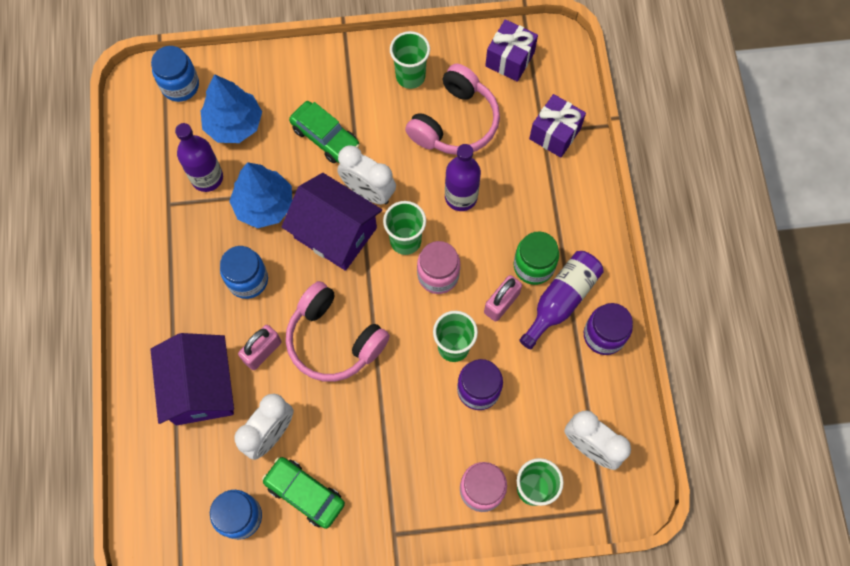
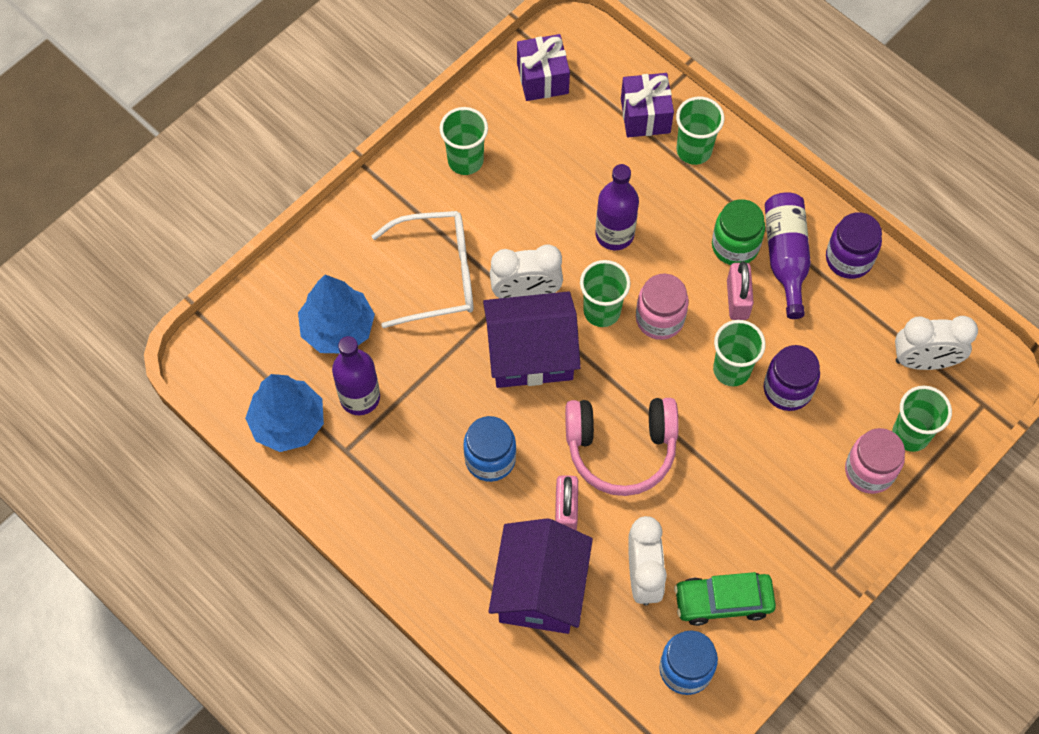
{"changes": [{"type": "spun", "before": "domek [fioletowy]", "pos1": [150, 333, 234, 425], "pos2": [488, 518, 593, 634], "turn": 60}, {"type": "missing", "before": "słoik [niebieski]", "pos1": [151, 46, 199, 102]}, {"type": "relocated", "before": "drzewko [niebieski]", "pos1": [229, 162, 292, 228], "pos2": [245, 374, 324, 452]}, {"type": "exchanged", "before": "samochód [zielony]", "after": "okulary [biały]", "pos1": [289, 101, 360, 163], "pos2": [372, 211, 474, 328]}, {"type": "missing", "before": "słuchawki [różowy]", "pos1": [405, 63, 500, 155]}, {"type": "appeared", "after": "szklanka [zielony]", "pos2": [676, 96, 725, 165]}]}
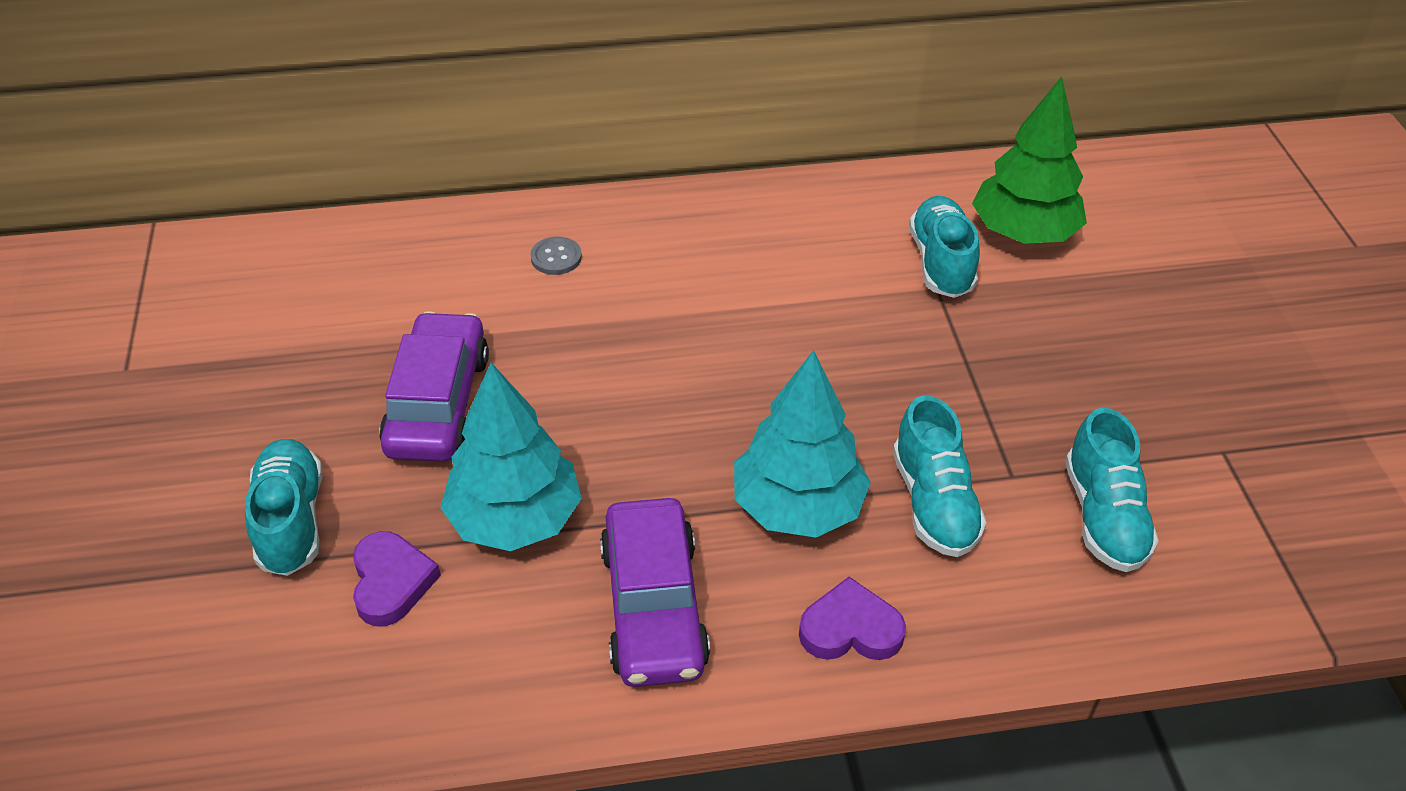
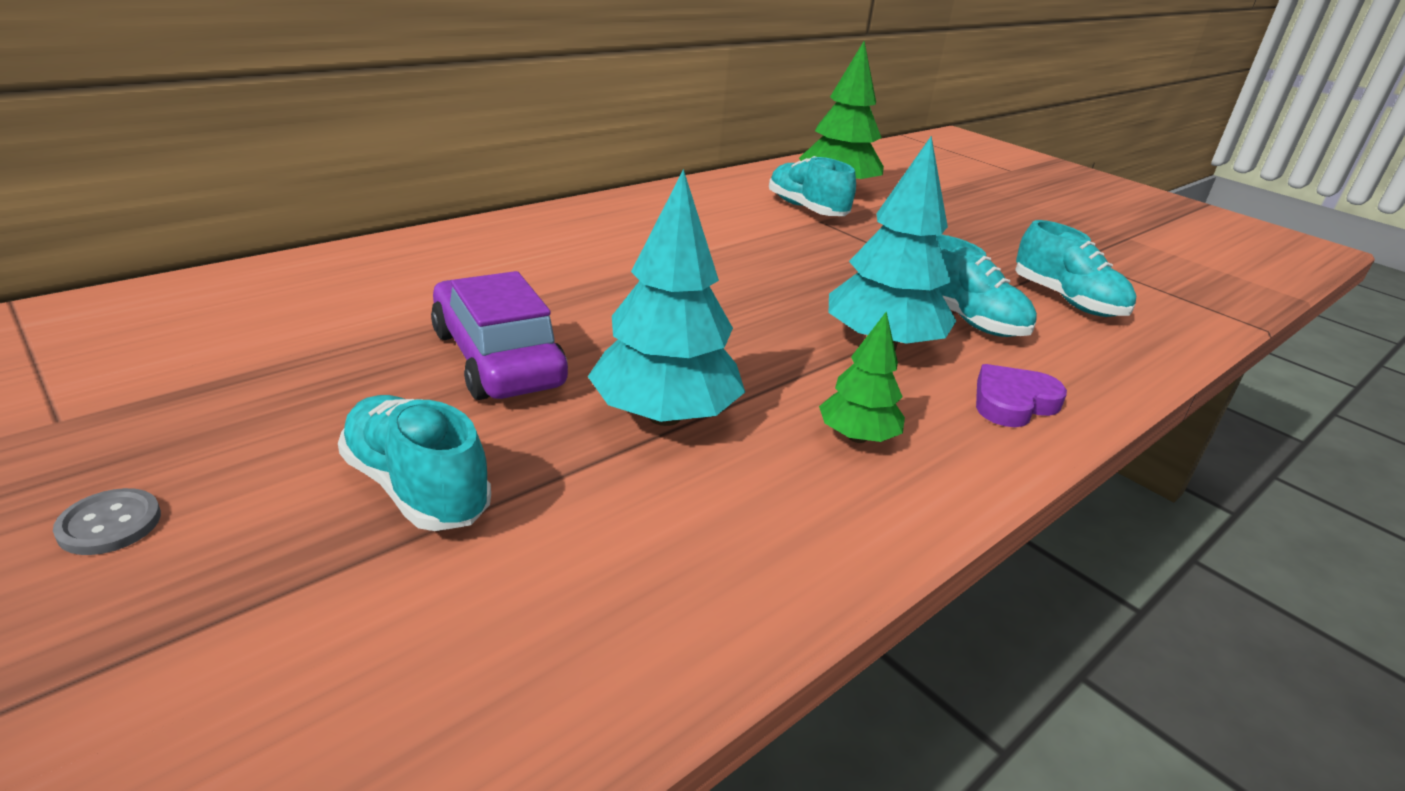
{"changes": [{"type": "missing", "before": "serce [fioletowy]", "pos1": [353, 531, 441, 626]}, {"type": "relocated", "before": "guzik [szary]", "pos1": [530, 236, 582, 275], "pos2": [53, 488, 161, 555]}, {"type": "exchanged", "before": "samochód [fioletowy]", "after": "drzewko [zielony]", "pos1": [600, 498, 710, 687], "pos2": [819, 312, 905, 443]}]}
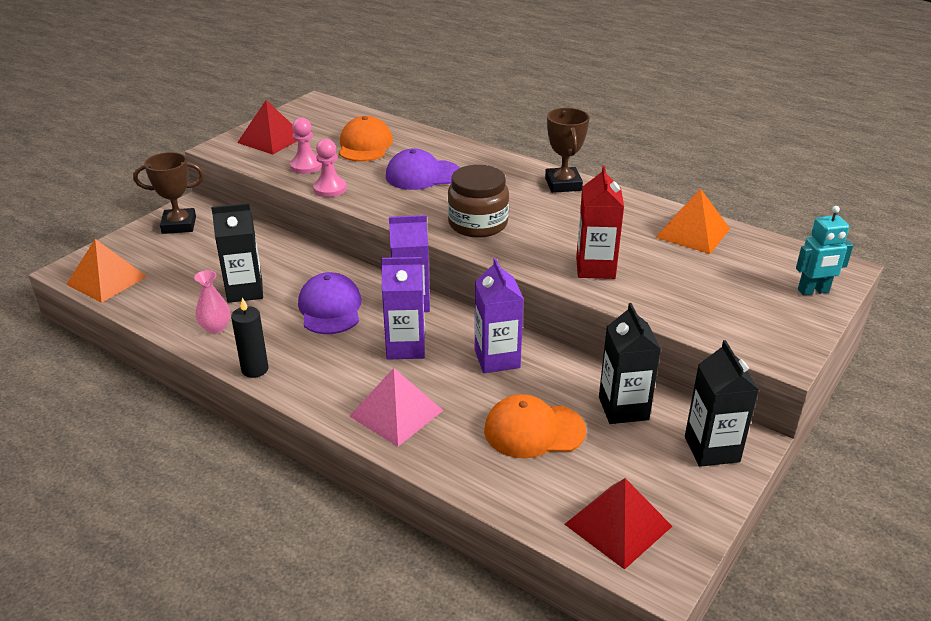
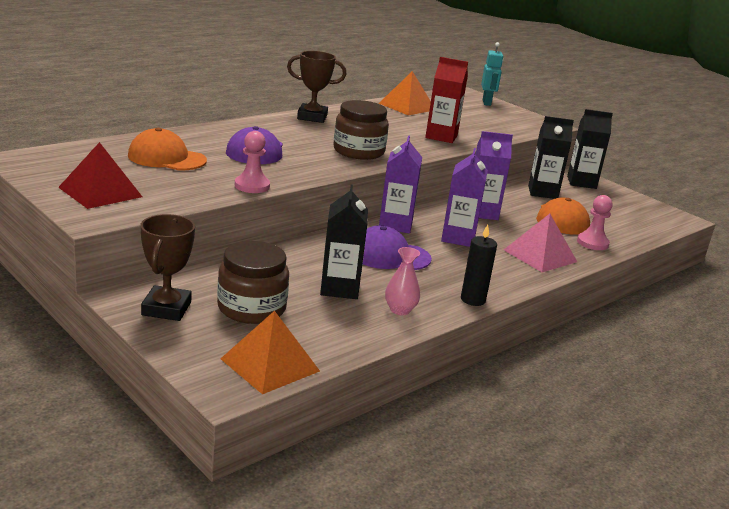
{"changes": [{"type": "relocated", "before": "pionek [różowy]", "pos1": [290, 117, 322, 174], "pos2": [577, 195, 612, 250]}, {"type": "missing", "before": "piramida [czerwony]", "pos1": [564, 478, 672, 570]}, {"type": "appeared", "after": "słoik [brązowy]", "pos2": [217, 241, 289, 324]}]}
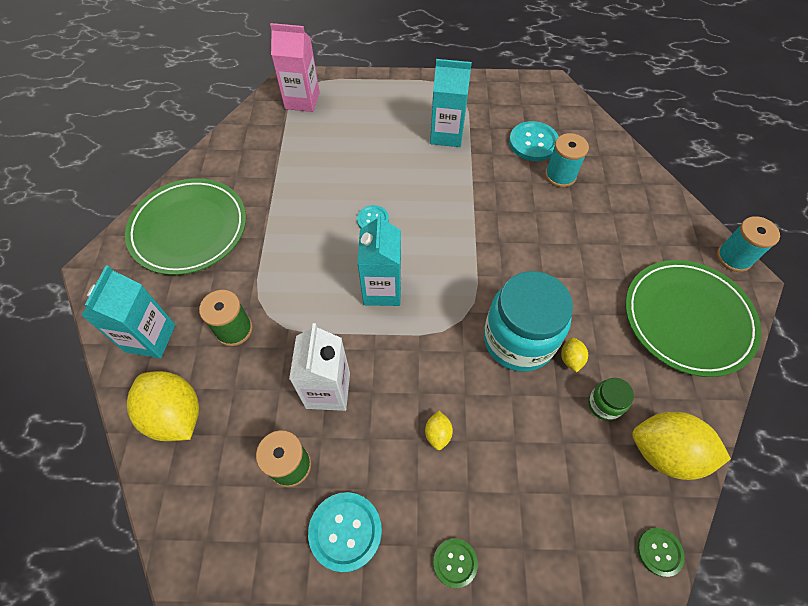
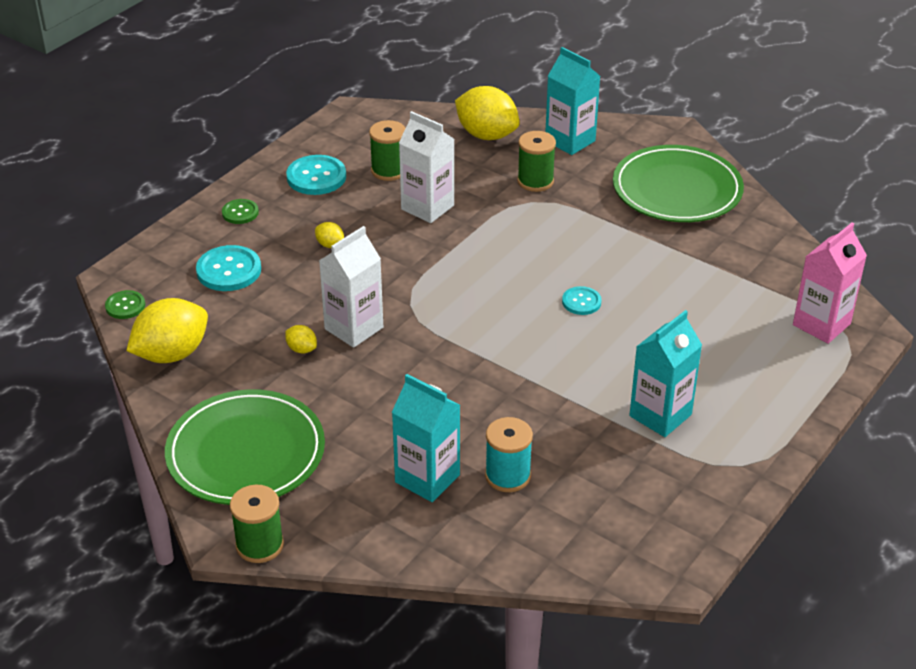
{"changes": [{"type": "spun", "before": "cytryna [żółty]", "pos1": [127, 371, 199, 441], "pos2": [455, 86, 520, 140], "turn": 45}, {"type": "relocated", "before": "karton mleka [turkusowy]", "pos1": [357, 212, 401, 306], "pos2": [392, 374, 460, 502]}, {"type": "exchanged", "before": "słoik [turkusowy]", "after": "karton mleka [biały]", "pos1": [484, 271, 573, 372], "pos2": [319, 226, 383, 348]}, {"type": "relocated", "before": "guzik [turkusowy]", "pos1": [509, 121, 559, 161], "pos2": [196, 245, 261, 291]}, {"type": "missing", "before": "słoik [zielony]", "pos1": [588, 378, 634, 421]}, {"type": "colour", "before": "szpulka [turkusowy]", "after": "szpulka [zielony]", "pos1": [717, 216, 780, 272], "pos2": [230, 485, 284, 563]}]}
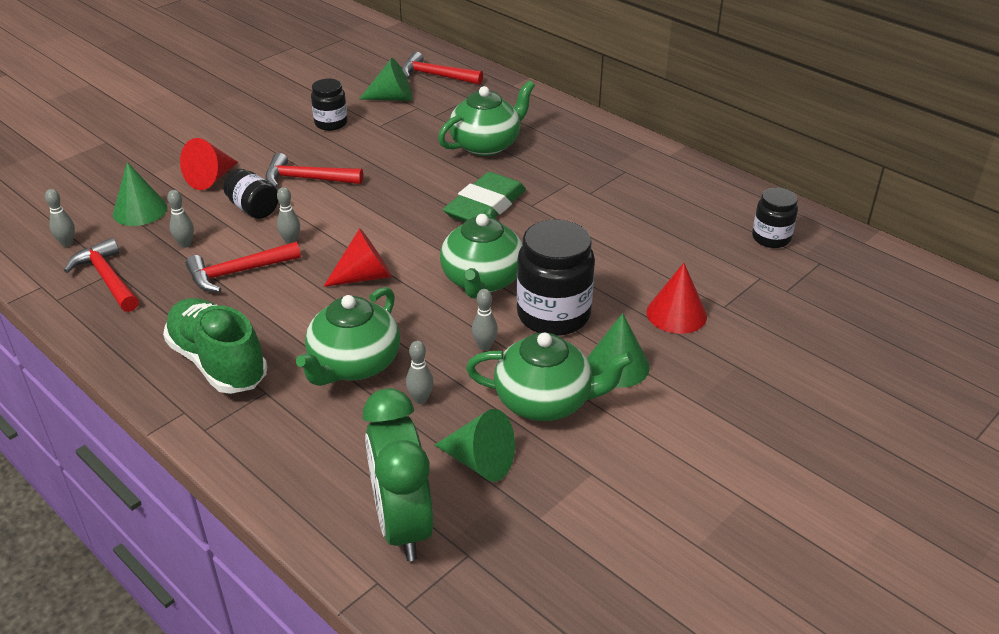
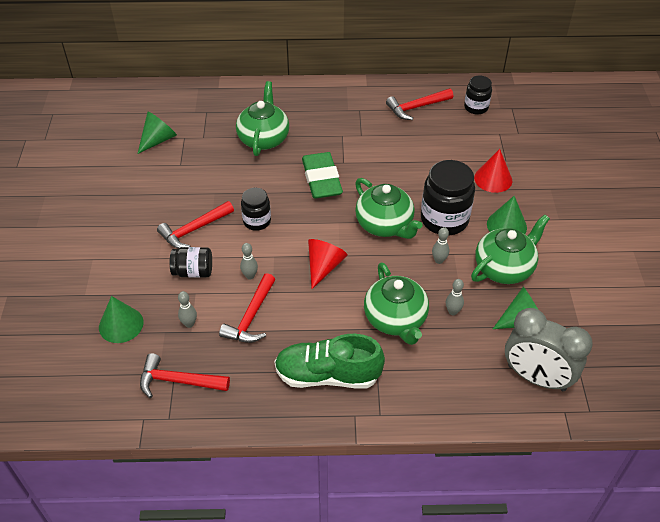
{"changes": [{"type": "missing", "before": "kręgiel [szary]", "pos1": [45, 189, 75, 247]}, {"type": "missing", "before": "stożek [czerwony]", "pos1": [180, 138, 238, 190]}, {"type": "relocated", "before": "słoik [czarny]", "pos1": [311, 78, 348, 131], "pos2": [241, 188, 271, 231]}, {"type": "colour", "before": "budzik [zielony]", "after": "budzik [szary]", "pos1": [363, 388, 434, 561], "pos2": [505, 308, 593, 391]}, {"type": "relocated", "before": "młotek [czerwony]", "pos1": [402, 52, 483, 85], "pos2": [386, 89, 453, 120]}]}
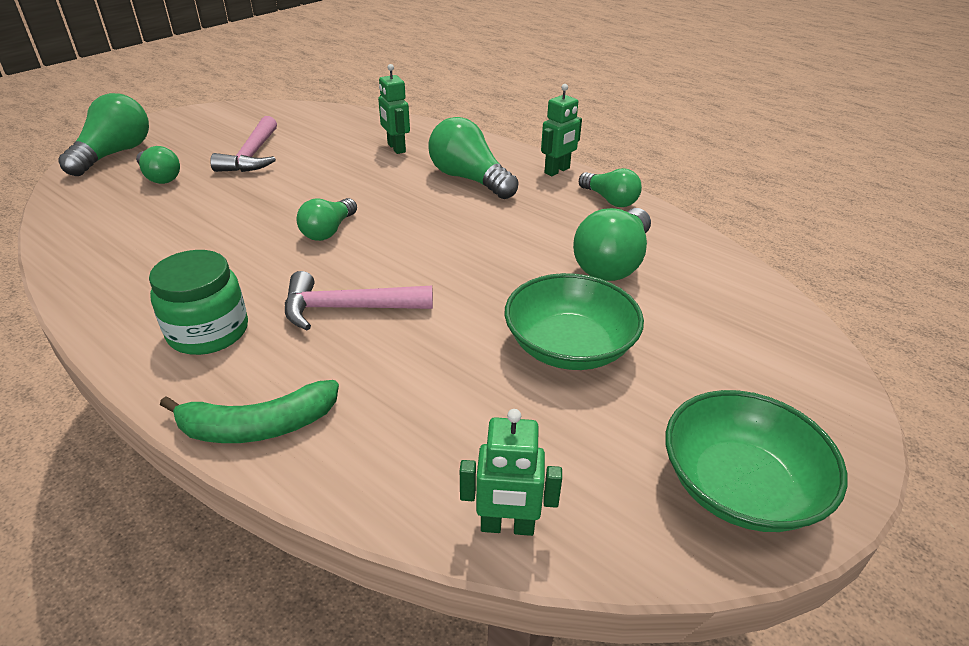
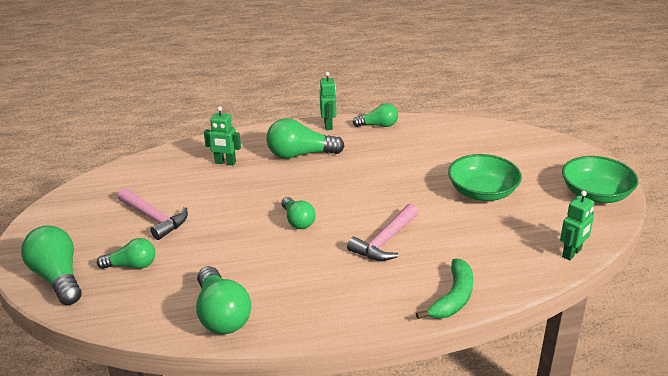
{"changes": [{"type": "missing", "before": "słoik [zielony]", "pos1": [149, 250, 248, 355]}, {"type": "relocated", "before": "żarówka [zielony]", "pos1": [573, 208, 651, 281], "pos2": [196, 266, 251, 334]}]}
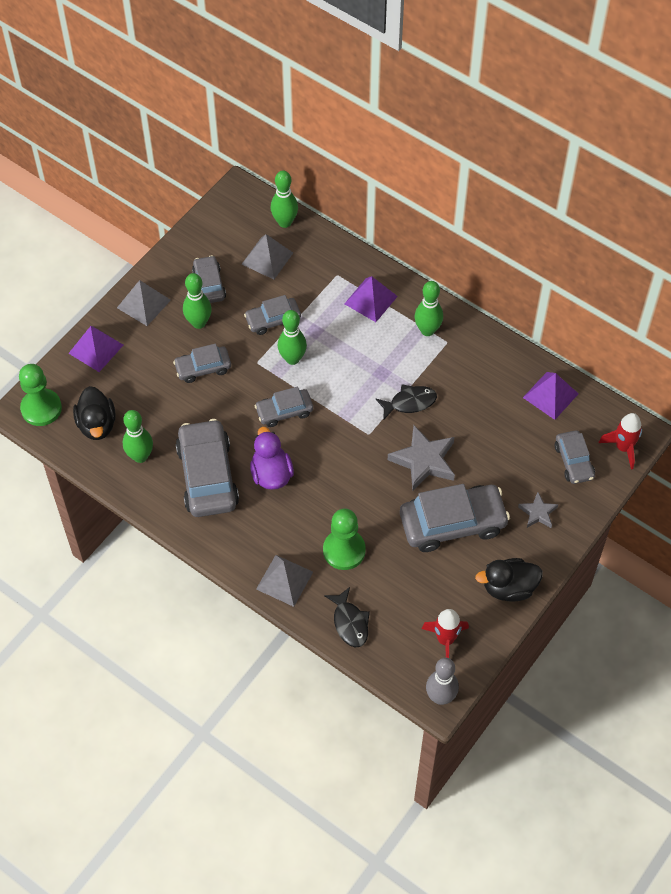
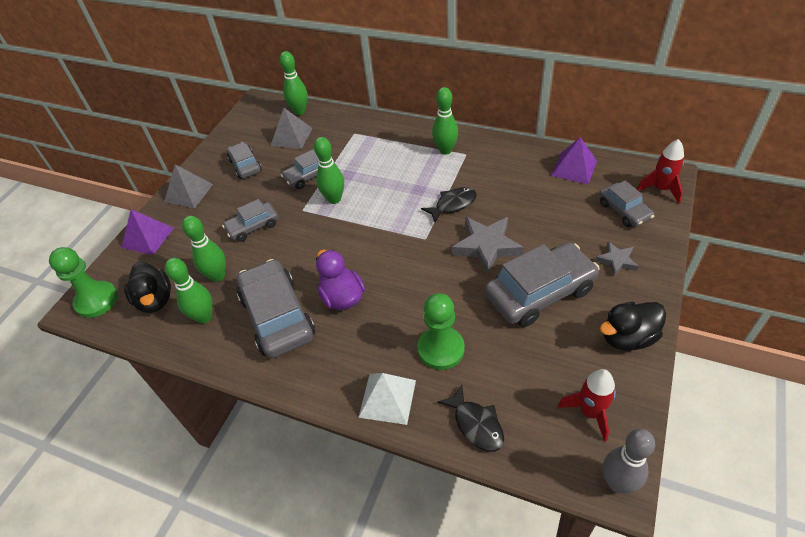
{"changes": [{"type": "relocated", "before": "kręgiel [zielony]", "pos1": [183, 273, 212, 329], "pos2": [182, 216, 226, 282]}, {"type": "missing", "before": "samochód [szary]", "pos1": [255, 387, 313, 427]}, {"type": "colour", "before": "piramida [szary]", "after": "piramida [biały]", "pos1": [256, 555, 313, 607], "pos2": [358, 373, 416, 425]}, {"type": "missing", "before": "piramida [fioletowy]", "pos1": [344, 276, 398, 322]}]}
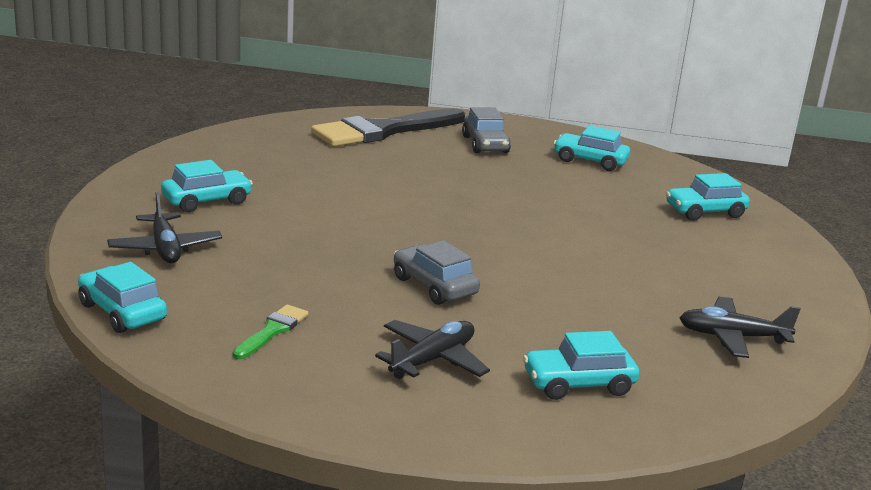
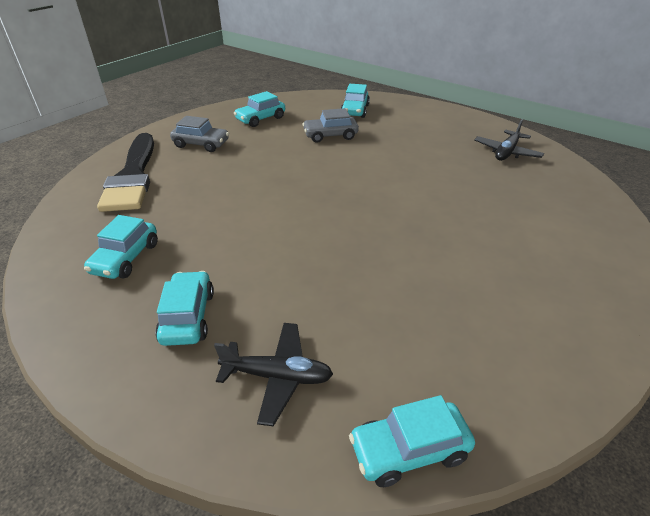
{"changes": [{"type": "missing", "before": "pędzel [zielony]", "pos1": [233, 305, 308, 359]}, {"type": "missing", "before": "samolot [czarny]", "pos1": [375, 320, 490, 379]}, {"type": "relocated", "before": "samochód [szary]", "pos1": [394, 240, 480, 305], "pos2": [302, 108, 359, 143]}, {"type": "relocated", "before": "samochód [turkusowy]", "pos1": [523, 331, 639, 400], "pos2": [84, 215, 158, 279]}]}
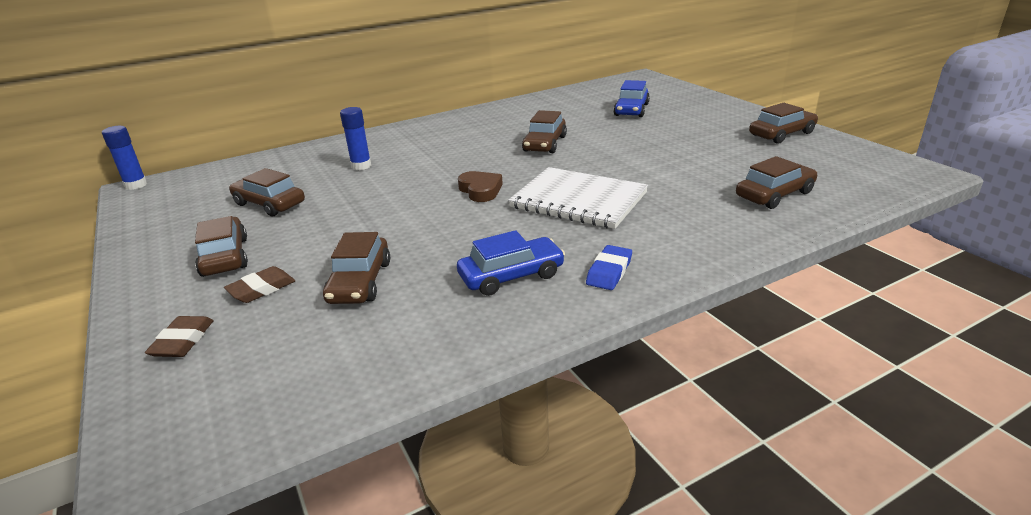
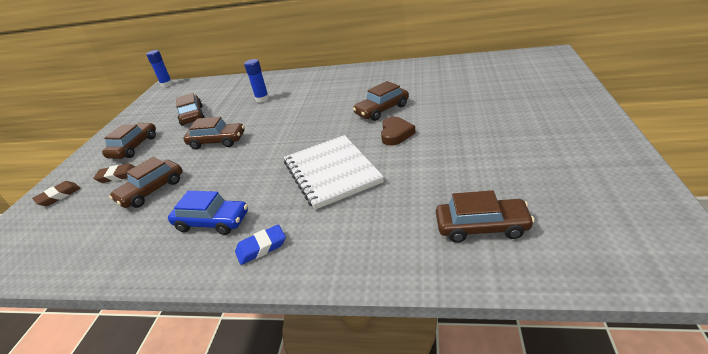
{"changes": [{"type": "relocated", "before": "serce [brązowy]", "pos1": [458, 171, 503, 202], "pos2": [381, 117, 415, 146]}, {"type": "missing", "before": "samochód [niebieski]", "pos1": [613, 80, 650, 117]}, {"type": "relocated", "before": "samochód [brązowy]", "pos1": [749, 103, 818, 143], "pos2": [183, 117, 245, 149]}]}
